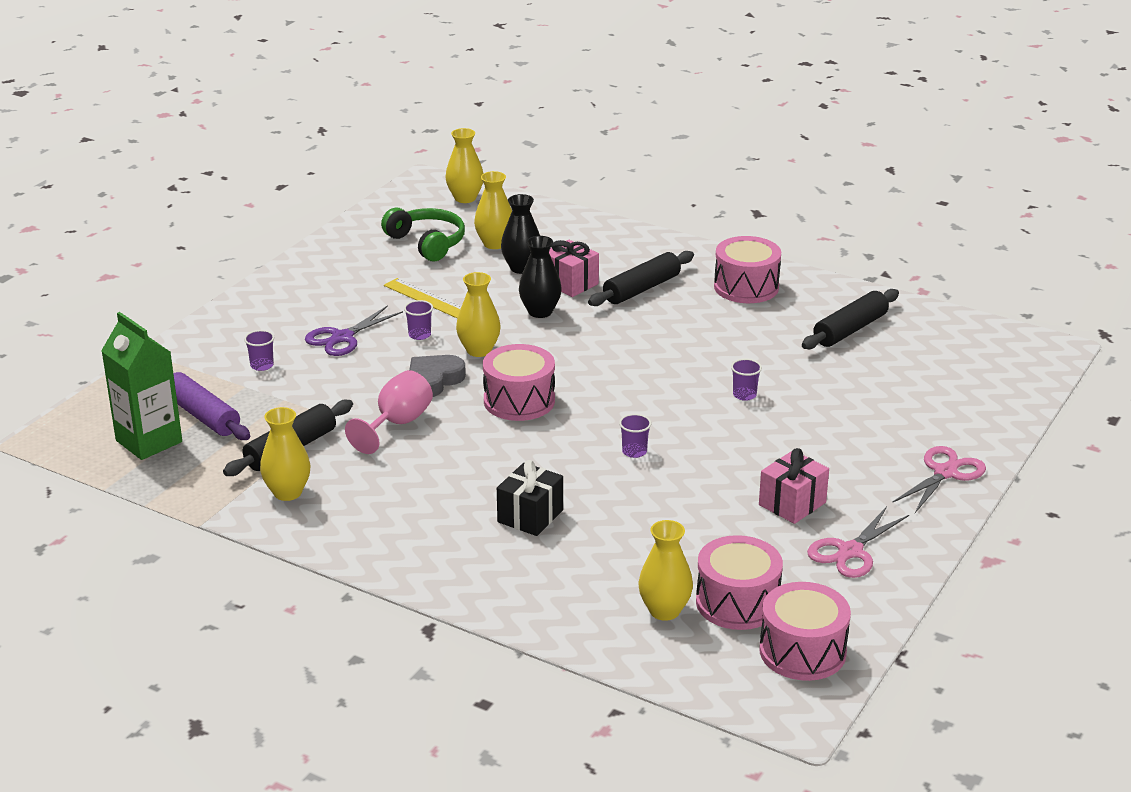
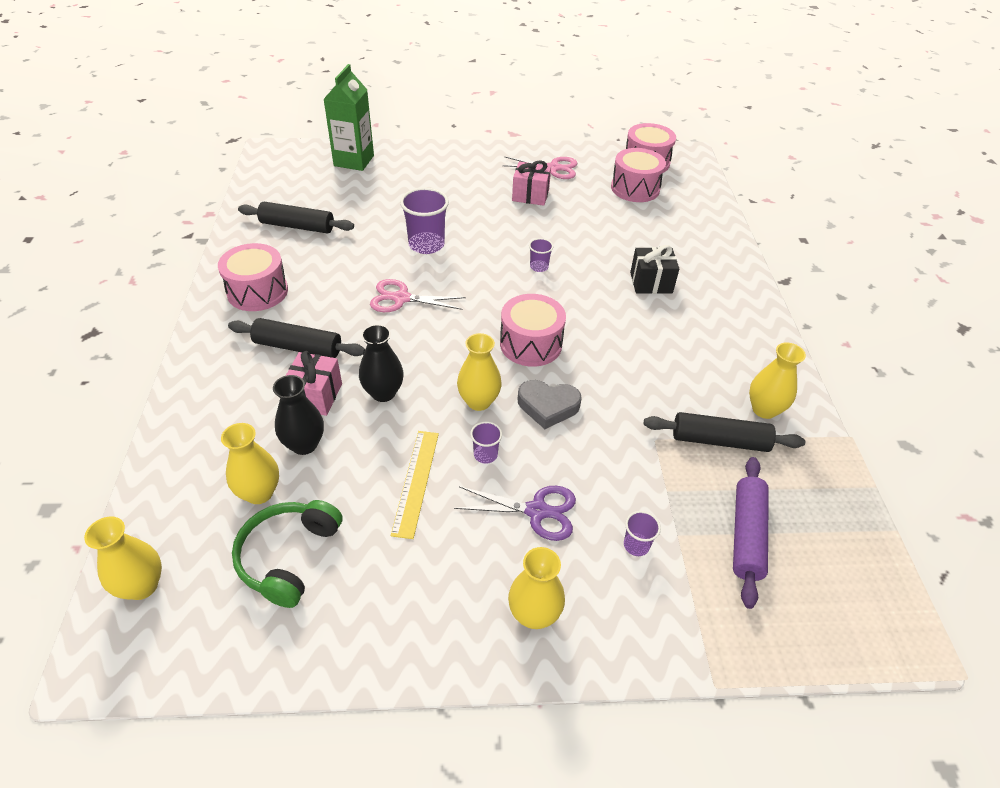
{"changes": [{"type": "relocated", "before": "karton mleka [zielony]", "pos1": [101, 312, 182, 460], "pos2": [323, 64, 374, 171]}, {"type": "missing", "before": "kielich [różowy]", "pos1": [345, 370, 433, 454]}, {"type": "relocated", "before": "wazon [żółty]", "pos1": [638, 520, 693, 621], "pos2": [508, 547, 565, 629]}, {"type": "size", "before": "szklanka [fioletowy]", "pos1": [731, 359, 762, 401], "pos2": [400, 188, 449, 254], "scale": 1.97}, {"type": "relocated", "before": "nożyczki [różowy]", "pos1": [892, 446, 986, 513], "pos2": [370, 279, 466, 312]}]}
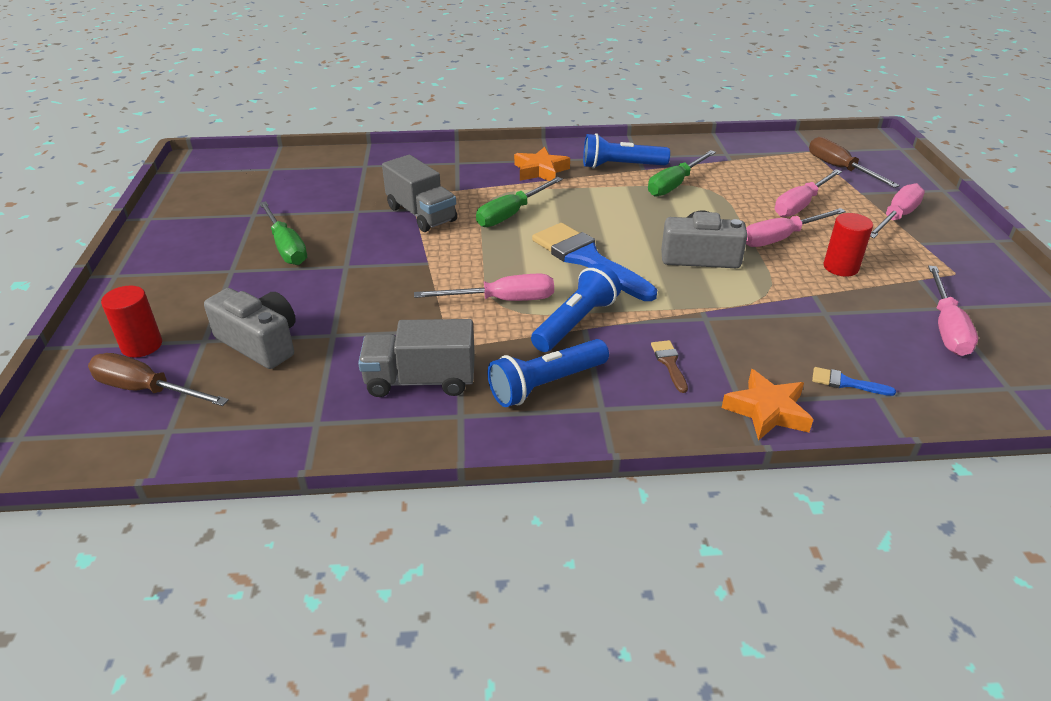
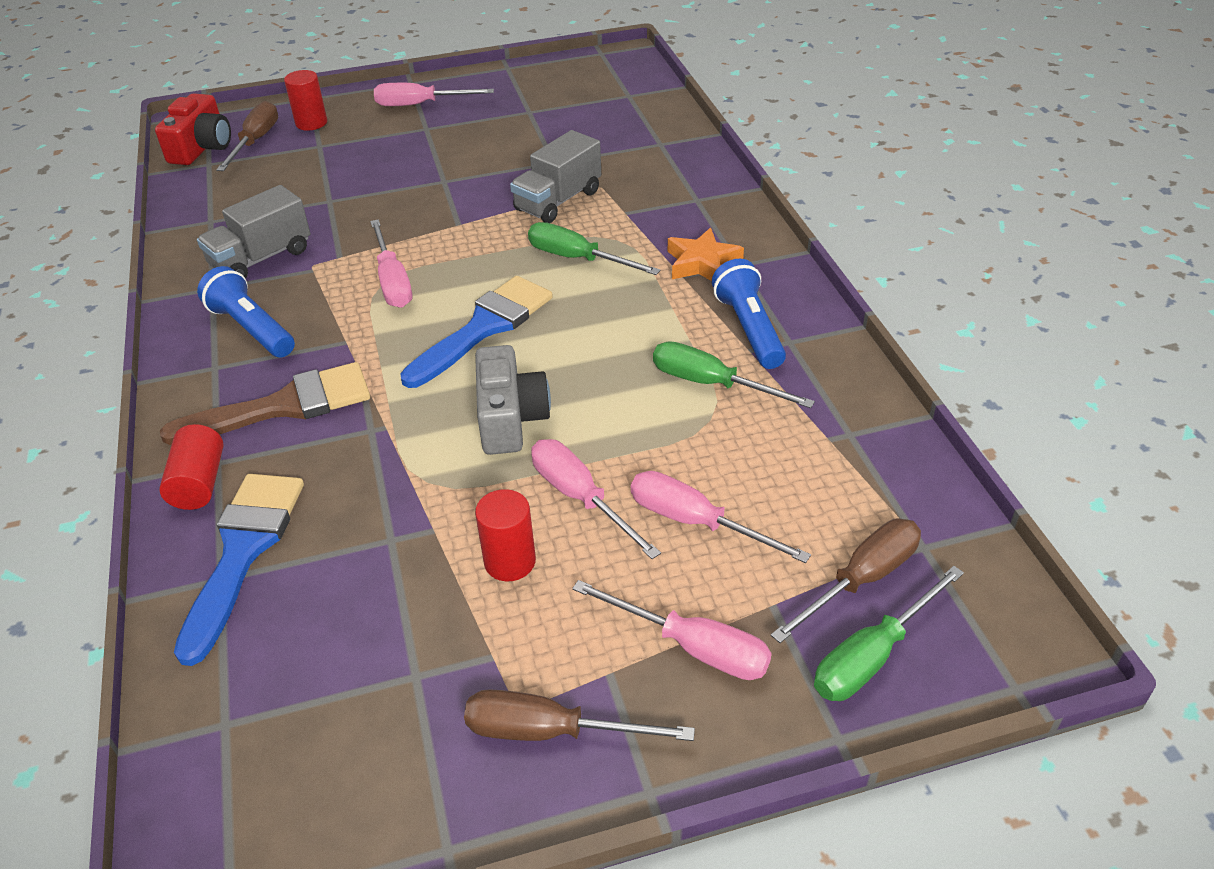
{"changes": [{"type": "missing", "before": "aparat fotograficzny [szary]", "pos1": [204, 288, 296, 369]}, {"type": "relocated", "before": "śrubokręt [zielony]", "pos1": [259, 201, 307, 265], "pos2": [814, 566, 964, 701]}, {"type": "spun", "before": "ciężarówka [szary]", "pos1": [358, 319, 475, 397], "pos2": [197, 185, 310, 279], "turn": -120}, {"type": "missing", "before": "latarka [niebieski]", "pos1": [531, 263, 621, 352]}, {"type": "size", "before": "pędzel [brązowy]", "pos1": [651, 340, 688, 393], "pos2": [160, 362, 370, 445], "scale": 2.39}, {"type": "exchanged", "before": "gwiazda [pomarańczowy]", "after": "walec [czerwony]", "pos1": [722, 369, 814, 441], "pos2": [159, 424, 224, 510]}, {"type": "size", "before": "pędzel [niebieski]", "pos1": [812, 367, 896, 396], "pos2": [174, 474, 304, 666], "scale": 2.39}, {"type": "relocated", "before": "śrubokręt [różowy]", "pos1": [928, 266, 978, 356], "pos2": [374, 83, 494, 106]}, {"type": "appeared", "after": "aparat fotograficzny [czerwony]", "pos2": [155, 93, 231, 165]}, {"type": "appeared", "after": "śrubokręt [brązowy]", "pos2": [464, 689, 695, 741]}]}
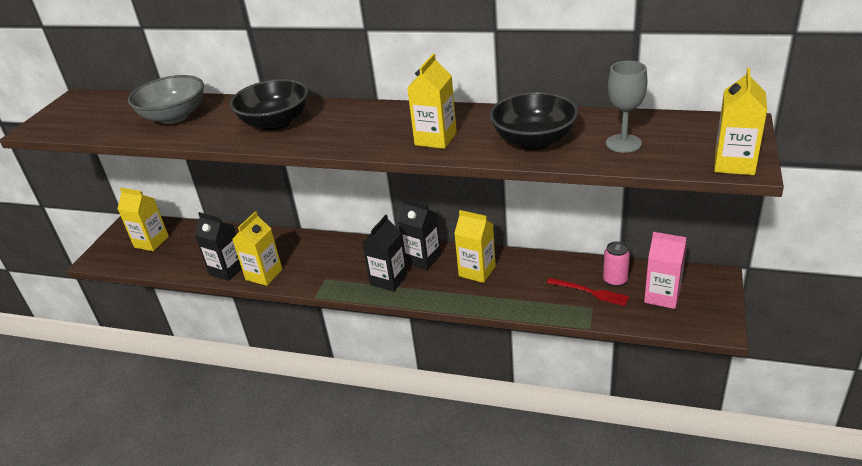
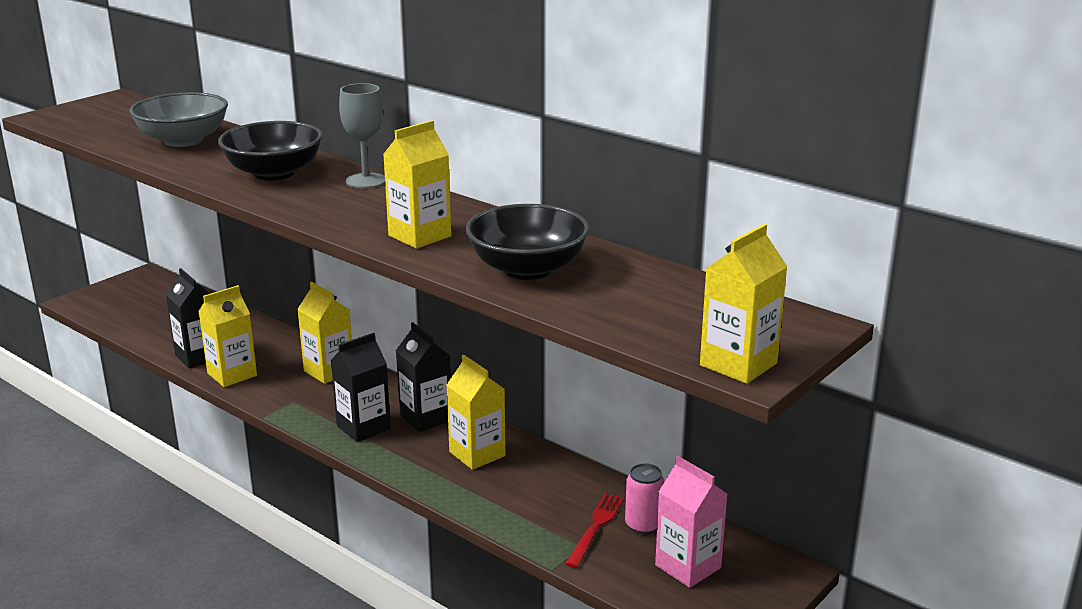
{"changes": [{"type": "relocated", "before": "karton mleka [żółty]", "pos1": [118, 188, 169, 251], "pos2": [297, 282, 352, 384]}, {"type": "spun", "before": "widelec [czerwony]", "pos1": [547, 278, 629, 306], "pos2": [565, 493, 624, 568], "turn": -120}, {"type": "relocated", "before": "kielich [szary]", "pos1": [606, 61, 647, 153], "pos2": [339, 83, 385, 188]}]}
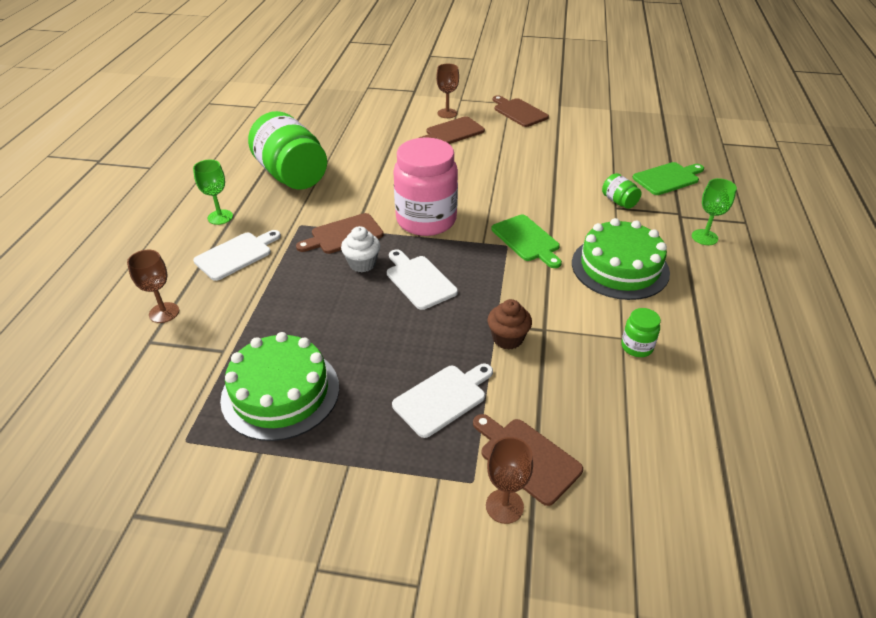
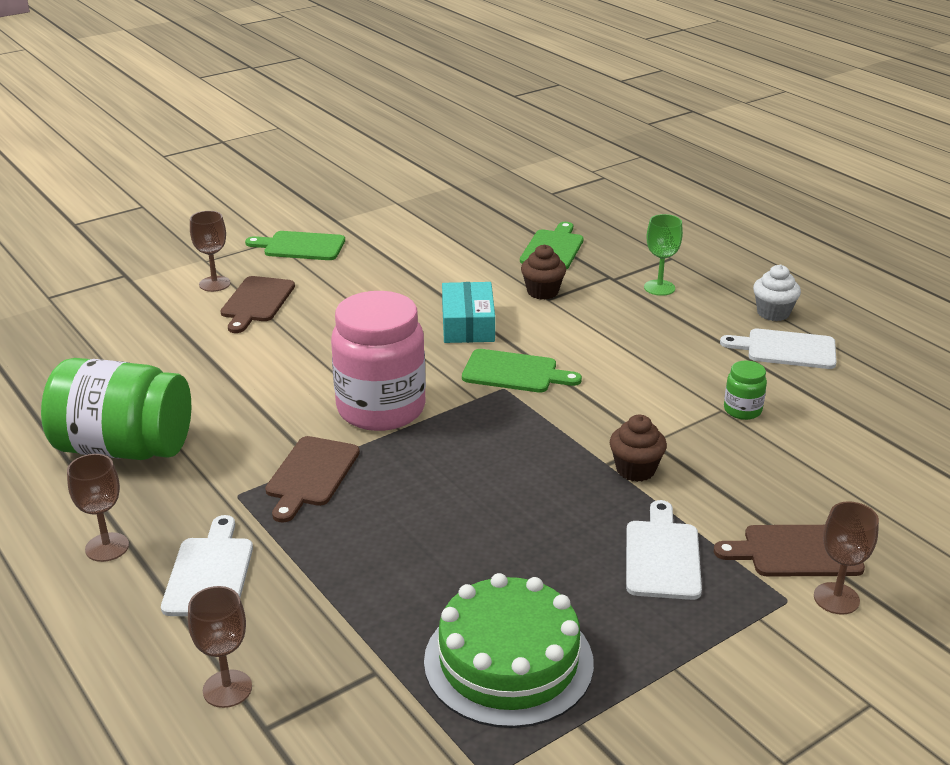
{"changes": [{"type": "colour", "before": "kielich [zielony]", "after": "kielich [brązowy]", "pos1": [193, 160, 233, 225], "pos2": [67, 454, 129, 562]}, {"type": "relocated", "before": "muffinka [biały]", "pos1": [341, 226, 380, 273], "pos2": [753, 265, 801, 321]}, {"type": "relocated", "before": "deska do krojenia [biały]", "pos1": [387, 249, 458, 310], "pos2": [720, 329, 836, 369]}, {"type": "colour", "before": "deska do krojenia [brązowy]", "after": "deska do krojenia [zielony]", "pos1": [493, 95, 549, 127], "pos2": [245, 231, 345, 260]}, {"type": "missing", "before": "tort [zielony]", "pos1": [572, 218, 670, 300]}, {"type": "exchanged", "before": "słoik [zielony]", "after": "muffinka [brązowy]", "pos1": [602, 173, 642, 209], "pos2": [521, 244, 566, 300]}, {"type": "appeared", "after": "pudełko [turkusowy]", "pos2": [442, 282, 495, 343]}]}
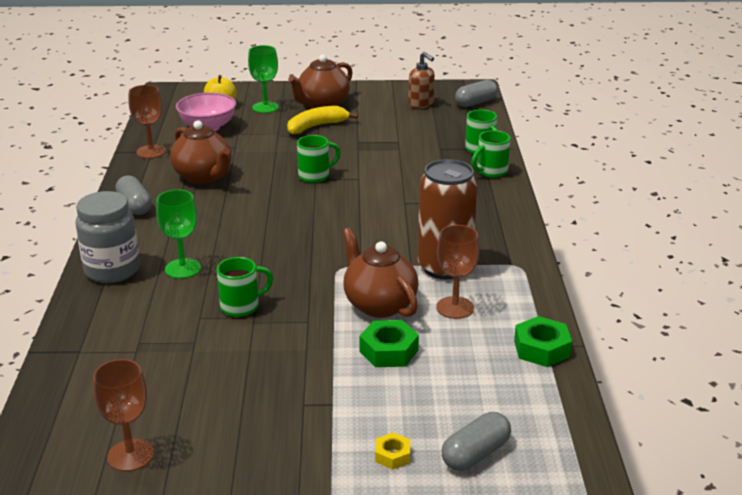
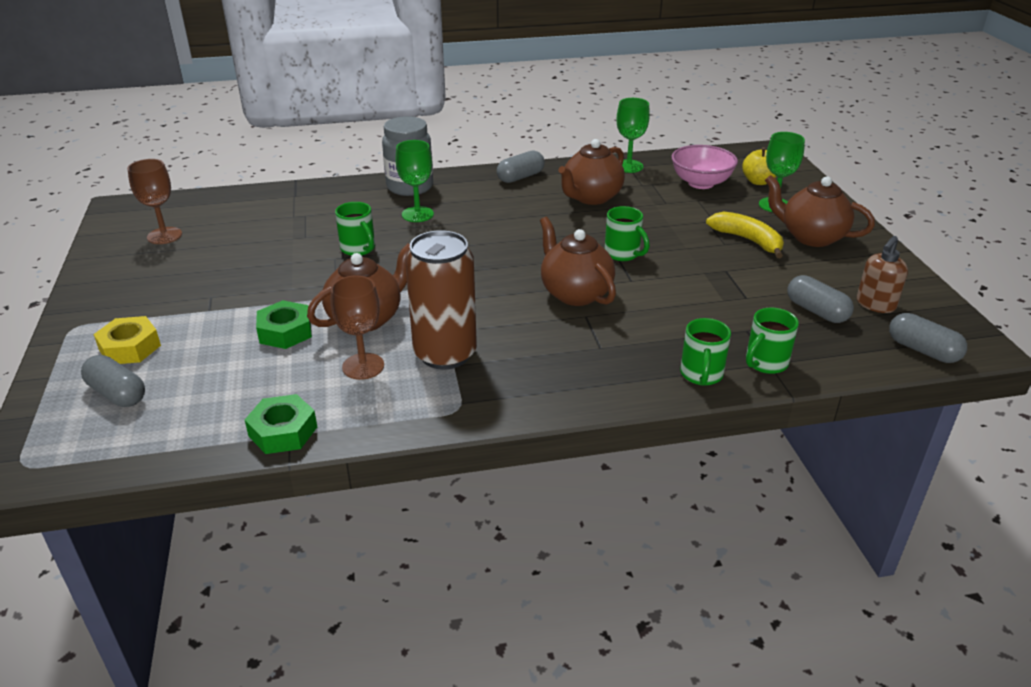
{"changes": [{"type": "colour", "before": "kielich [brązowy]", "after": "kielich [zielony]", "pos1": [128, 85, 166, 159], "pos2": [617, 98, 650, 173]}, {"type": "size", "before": "nakrętka [żółty]", "pos1": [375, 432, 410, 470], "pos2": [93, 316, 161, 364], "scale": 1.71}, {"type": "spun", "before": "kubek [zielony]", "pos1": [471, 130, 510, 178], "pos2": [680, 318, 731, 386], "turn": -120}, {"type": "appeared", "after": "imbryk [brązowy]", "pos2": [540, 217, 616, 306]}, {"type": "appeared", "after": "kapsułka [szary]", "pos2": [787, 275, 854, 323]}]}
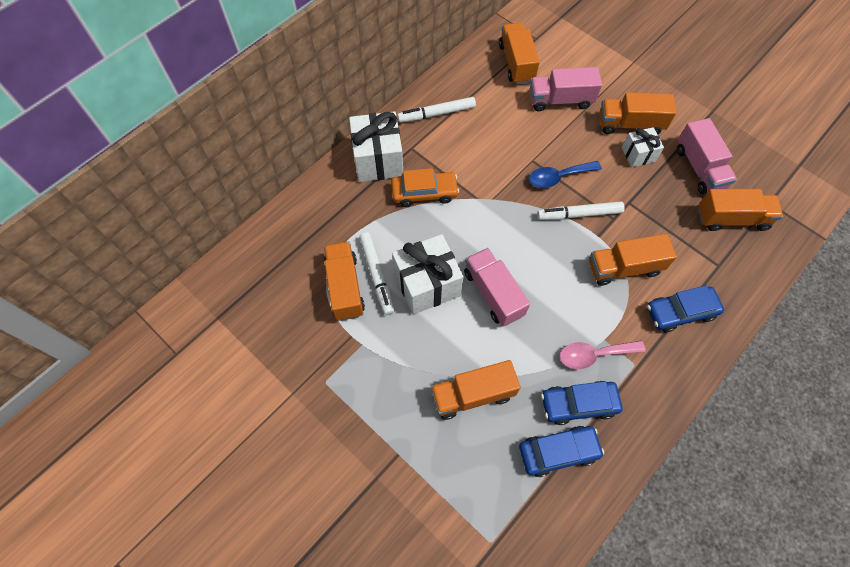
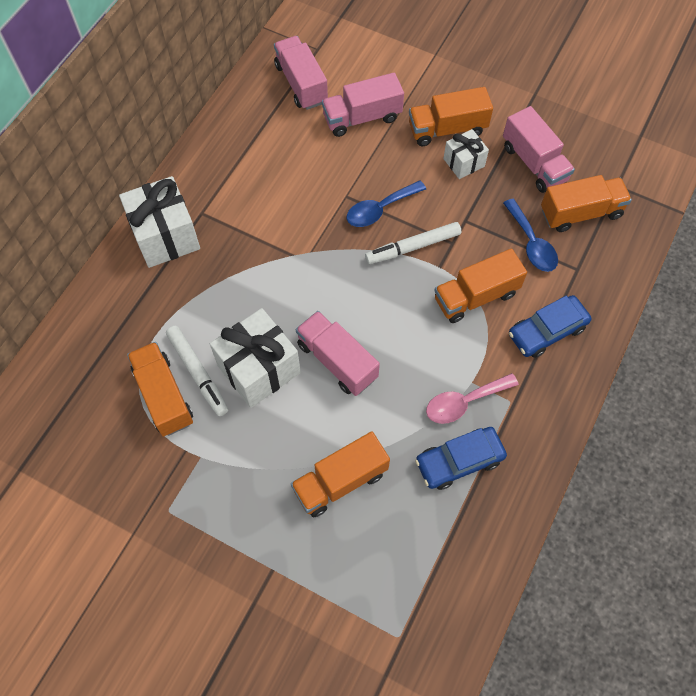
{"changes": [{"type": "missing", "before": "samochód [pomarańczowy]", "pos1": [391, 168, 459, 207]}, {"type": "missing", "before": "flamaster [biały]", "pos1": [397, 97, 476, 123]}, {"type": "colour", "before": "ciężarówka [pomarańczowy]", "after": "ciężarówka [różowy]", "pos1": [499, 23, 540, 84], "pos2": [274, 36, 328, 110]}, {"type": "missing", "before": "samochód [niebieski]", "pos1": [519, 426, 604, 477]}, {"type": "appeared", "after": "łyżka [niebieski]", "pos2": [503, 199, 558, 272]}]}
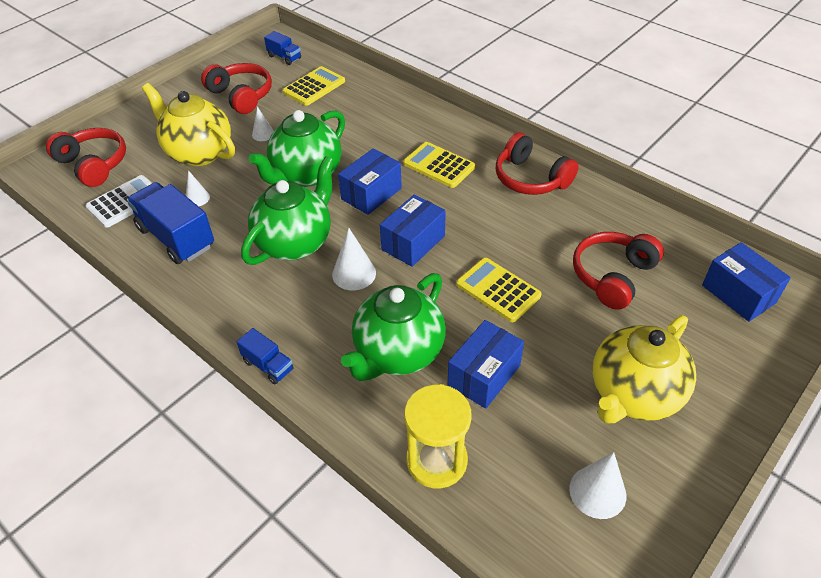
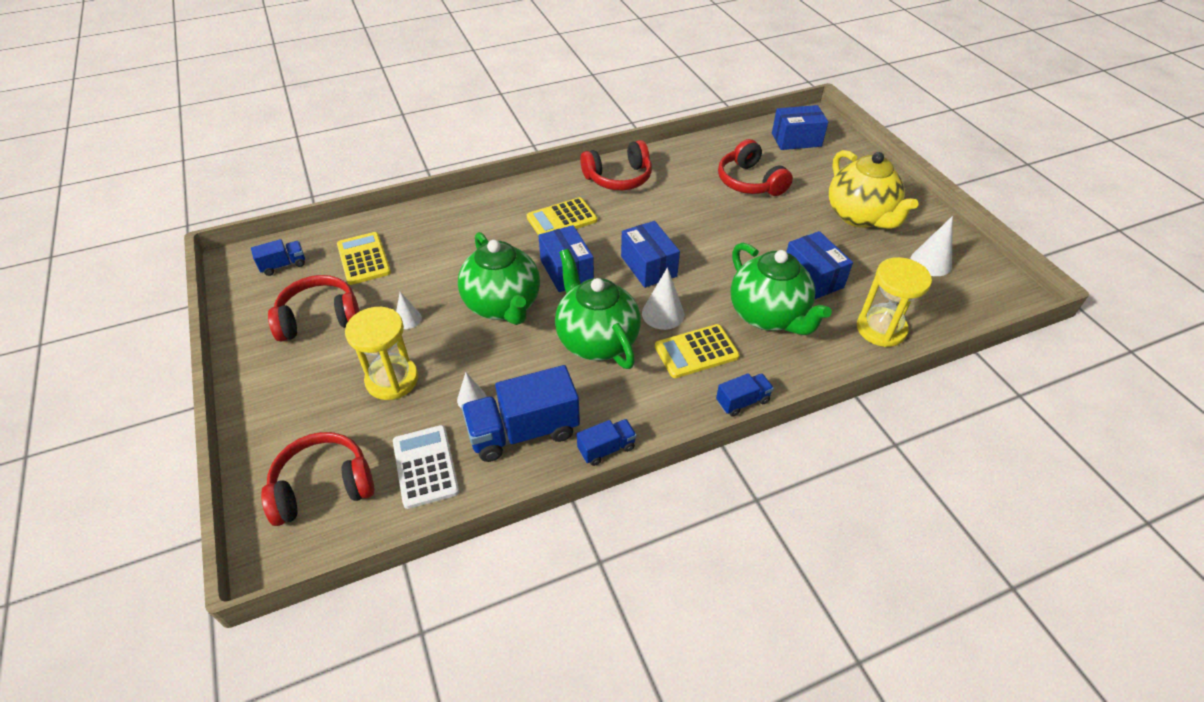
{"changes": [{"type": "exchanged", "before": "imbryk [żółty]", "after": "klepsydra [żółty]", "pos1": [142, 83, 235, 166], "pos2": [345, 307, 418, 400]}, {"type": "relocated", "before": "kalkulator [żółty]", "pos1": [456, 258, 542, 322], "pos2": [655, 324, 740, 378]}, {"type": "appeared", "after": "ciężarówka [niebieski]", "pos2": [577, 419, 637, 466]}]}
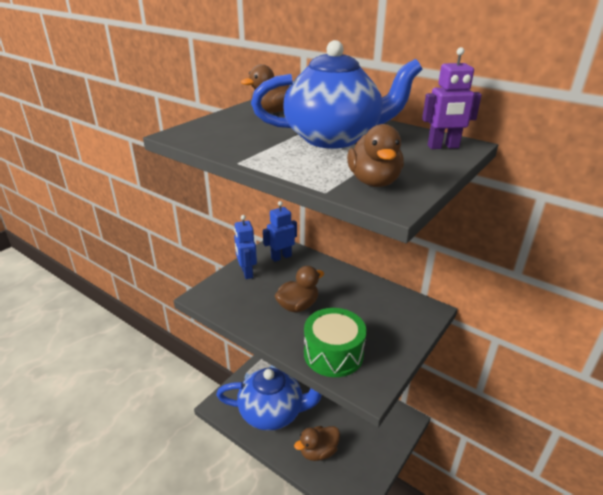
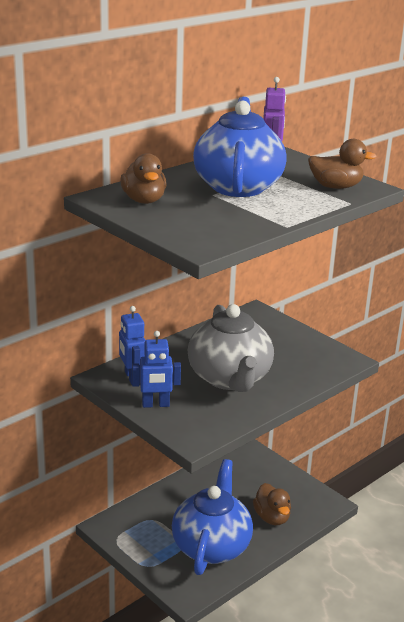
{"changes": [{"type": "exchanged", "before": "kaczka [brązowy]", "after": "imbryk [szary]", "pos1": [275, 266, 324, 312], "pos2": [188, 304, 274, 392]}, {"type": "missing", "before": "bęben [zielony]", "pos1": [304, 308, 366, 377]}]}
